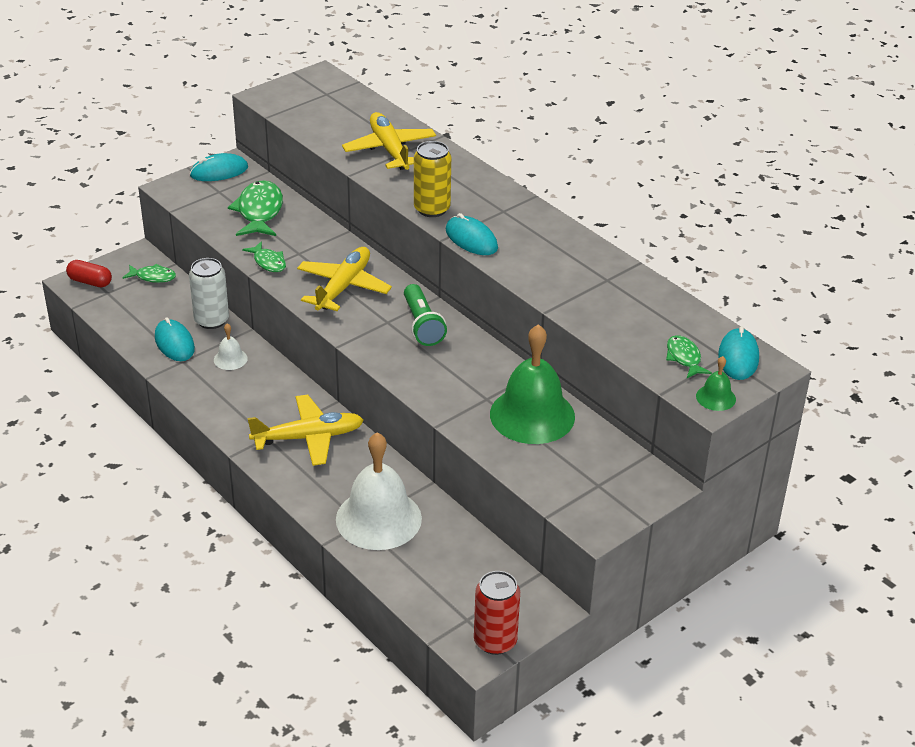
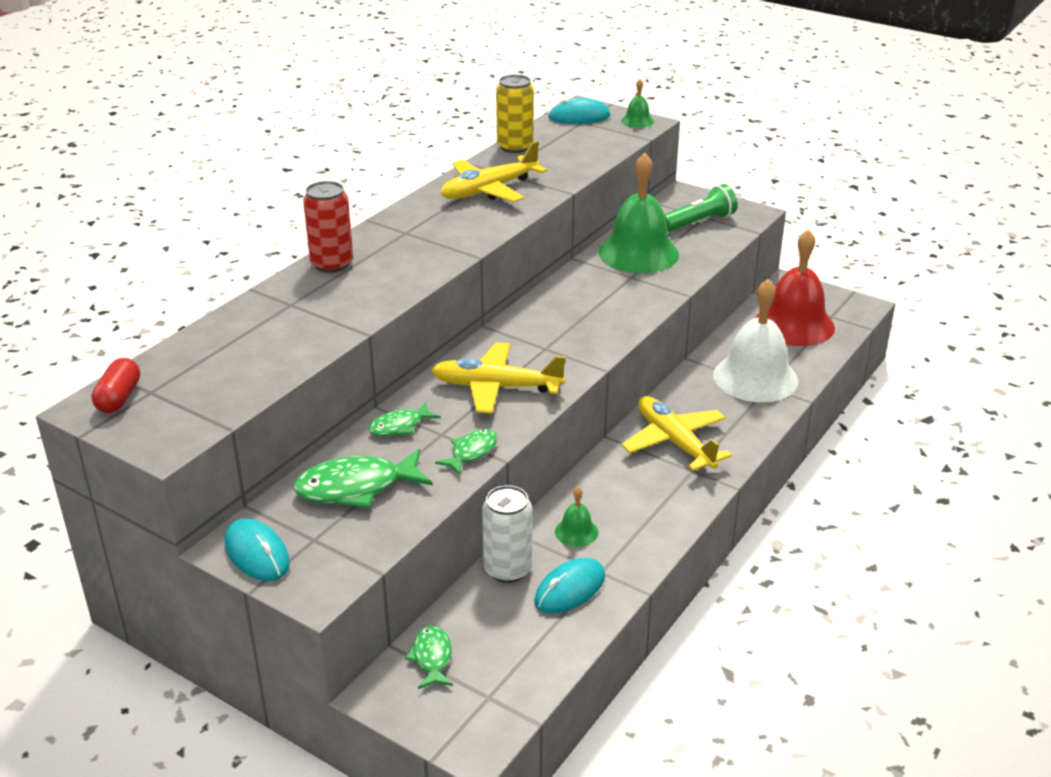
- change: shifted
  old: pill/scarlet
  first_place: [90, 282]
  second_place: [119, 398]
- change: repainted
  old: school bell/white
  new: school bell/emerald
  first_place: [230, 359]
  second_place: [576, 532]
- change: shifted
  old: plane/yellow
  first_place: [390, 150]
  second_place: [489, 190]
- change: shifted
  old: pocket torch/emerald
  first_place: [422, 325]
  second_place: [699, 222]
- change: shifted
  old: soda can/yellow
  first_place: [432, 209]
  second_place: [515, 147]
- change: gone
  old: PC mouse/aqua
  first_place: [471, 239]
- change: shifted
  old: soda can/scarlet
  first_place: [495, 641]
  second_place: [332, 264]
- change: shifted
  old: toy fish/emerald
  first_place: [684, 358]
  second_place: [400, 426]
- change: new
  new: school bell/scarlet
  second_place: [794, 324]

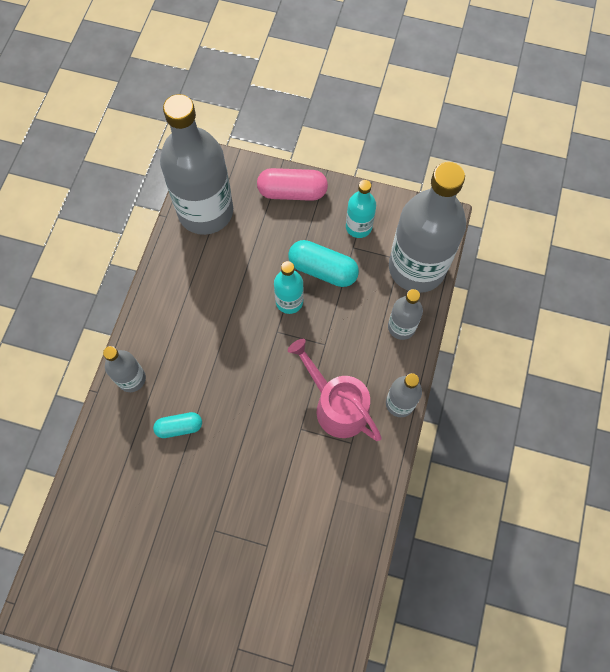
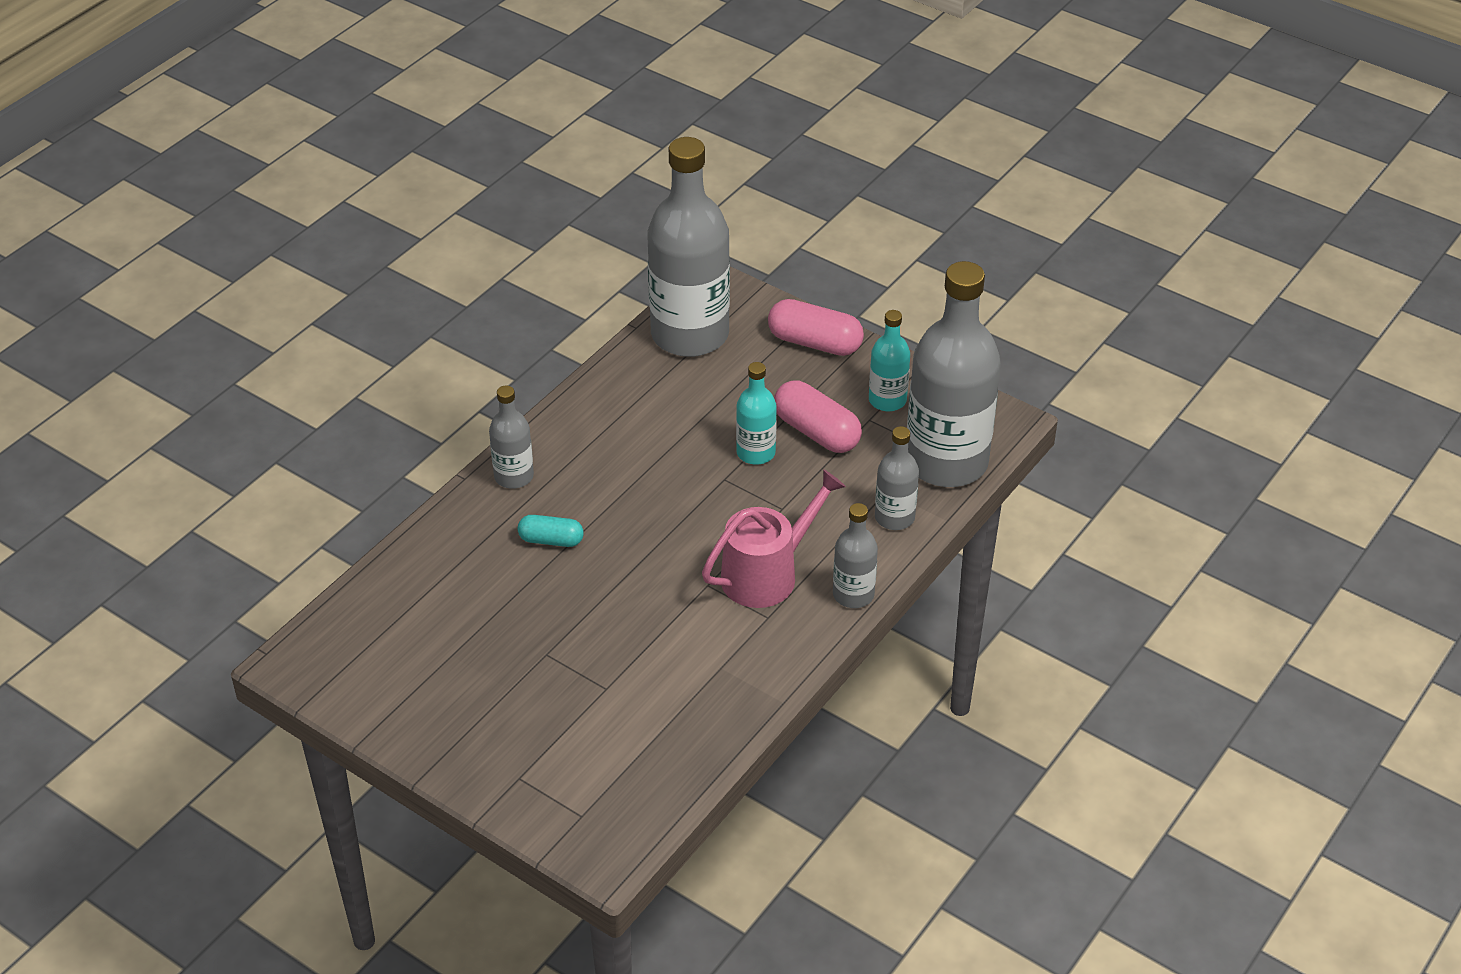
- change: repainted
  old: pill/aqua
  new: pill/pink
  first_place: [323, 270]
  second_place: [816, 432]
- change: rotated
  old: sprinkling can/pink
  first_place: [337, 406]
  second_place: [767, 574]
  degrees: 75

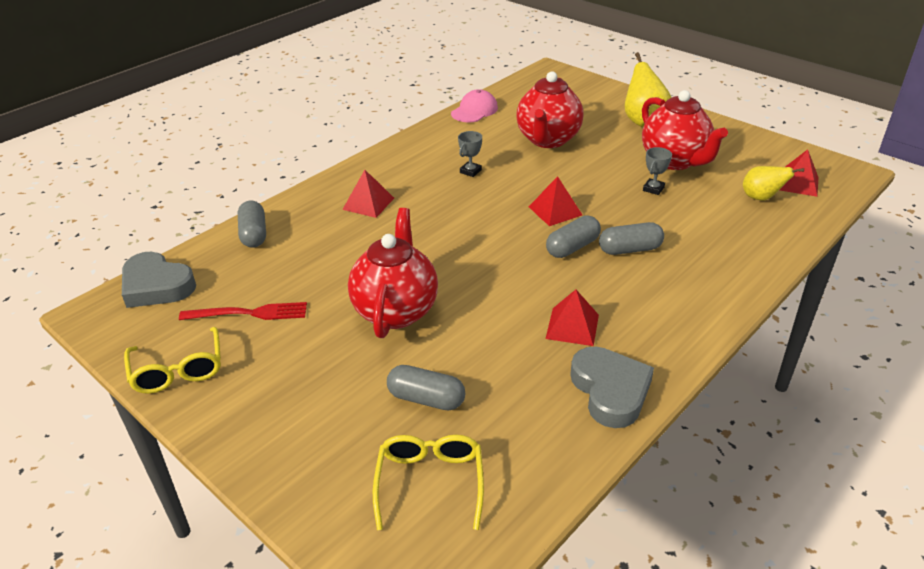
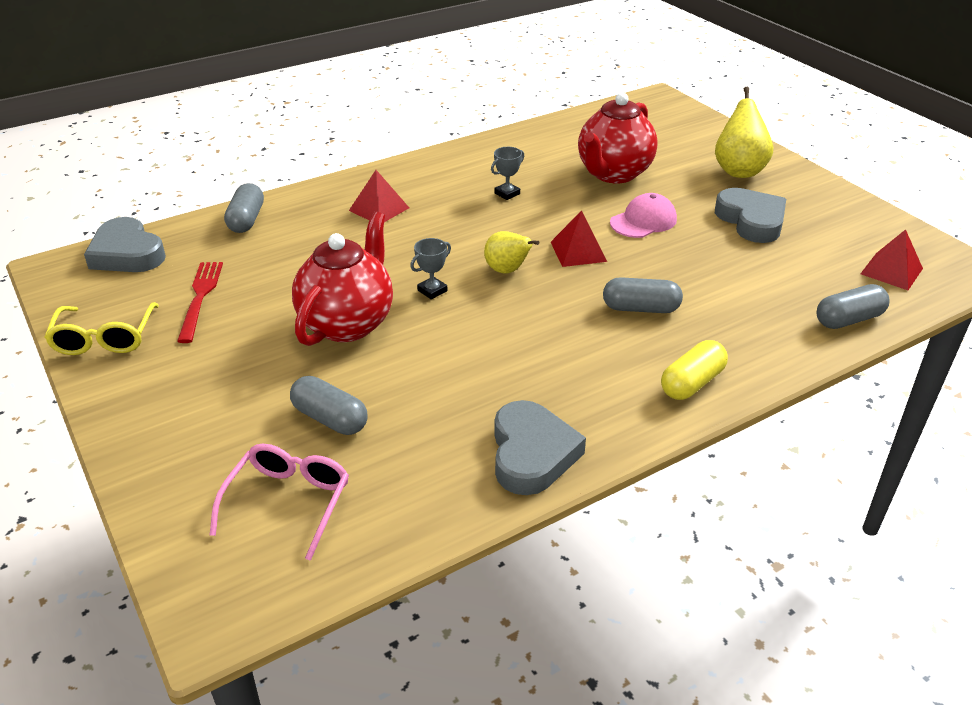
- change: rotated
  old: fork/scarlet
  first_place: [249, 313]
  second_place: [200, 297]
  degrees: -105
- change: repainted
  old: eyeglasses/yellow
  new: eyeglasses/pink
  first_place: [430, 483]
  second_place: [287, 503]
- change: shifted
  old: cap/pink
  first_place: [474, 110]
  second_place: [643, 221]
- change: shifted
  old: pill/gray
  first_place: [572, 247]
  second_place: [848, 319]
- change: gone
  old: pyramid shape/scarlet
  first_place: [572, 326]
- change: swapped
  old: tea pot/scarlet
  new: heart/gray
  first_place: [675, 161]
  second_place: [751, 221]
- change: shifted
  old: prize cup/gray
  first_place: [653, 189]
  second_place: [432, 291]
- change: shifted
  old: toy pear/yellow
  first_place: [761, 198]
  second_place: [507, 270]
- change: new
  new: pill/yellow
  second_place: [692, 383]

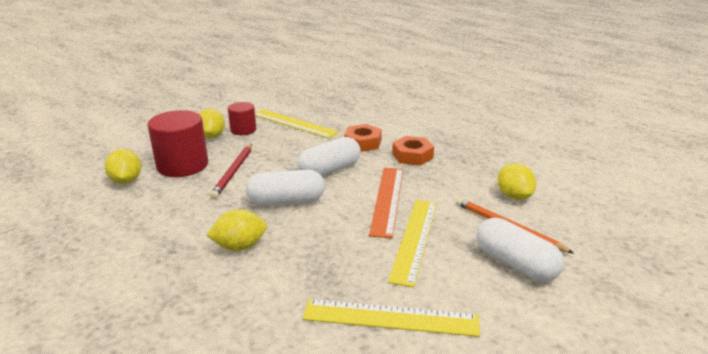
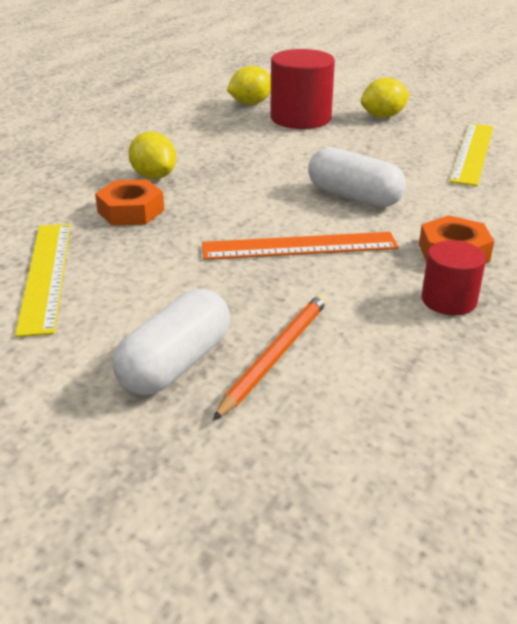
- change: gone
  old: wooden pencil/scarlet
  first_place: [233, 172]
- change: shifted
  old: cylinder shape/scarlet
  first_place: [243, 130]
  second_place: [448, 300]
- change: gone
  old: pill/white
  first_place: [286, 201]
- change: shifted
  old: hex nut/orange-coloured
  first_place: [363, 143]
  second_place: [130, 211]
- change: gone
  old: ruler/yellow
  first_place: [415, 239]
- change: gone
  old: citrus fruit/yellow
  first_place: [513, 196]

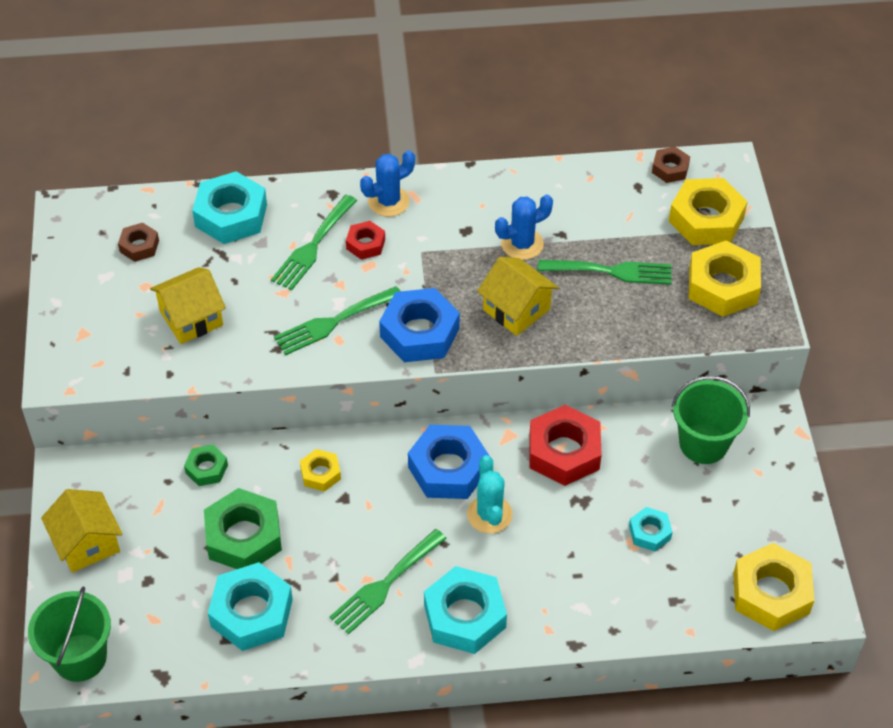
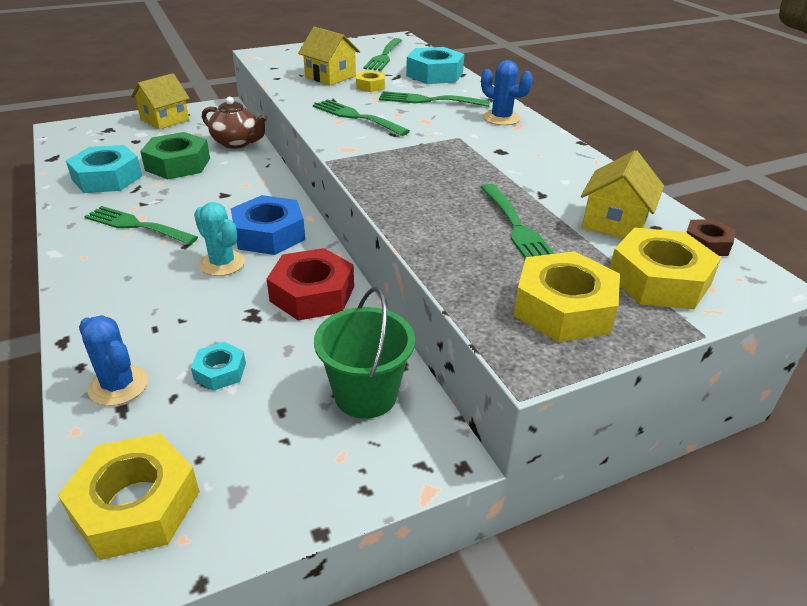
- change: gone
  old: pail/emerald
  first_place: [80, 657]
- change: swapped
  old: hex nut/russet
  new: fork/emerald
  first_place: [139, 246]
  second_place: [384, 56]
- change: swapped
  old: hex nut/emerald
  new: tea pot/russet
  first_place: [206, 469]
  second_place: [237, 143]
- change: shifted
  old: hex nut/yellow
  first_place: [320, 473]
  second_place: [370, 86]
- change: gone
  old: hex nut/scarlet
  first_place: [365, 244]
- change: gone
  old: hex nut/royal blue
  first_place: [419, 332]
- change: gone
  old: hex nut/aqua
  first_place: [464, 616]
- change: rotated
  old: cactus/aqua
  first_place: [489, 514]
  second_place: [222, 263]
  degrees: 75
- change: shifted
  old: house/yellow
  first_place: [516, 309]
  second_place: [615, 223]
- change: shifted
  old: cactus/royal blue
  first_place: [522, 244]
  second_place: [118, 385]

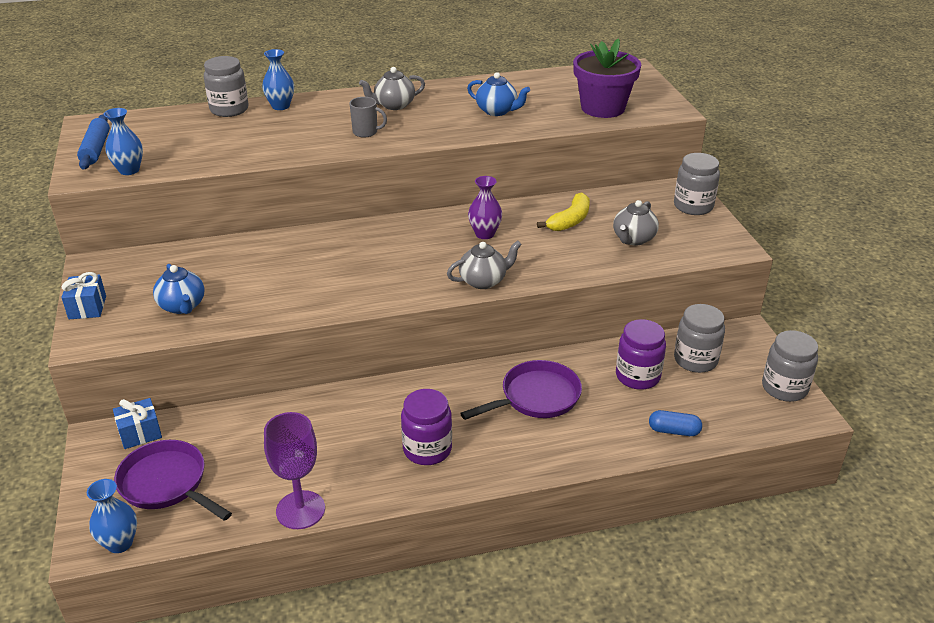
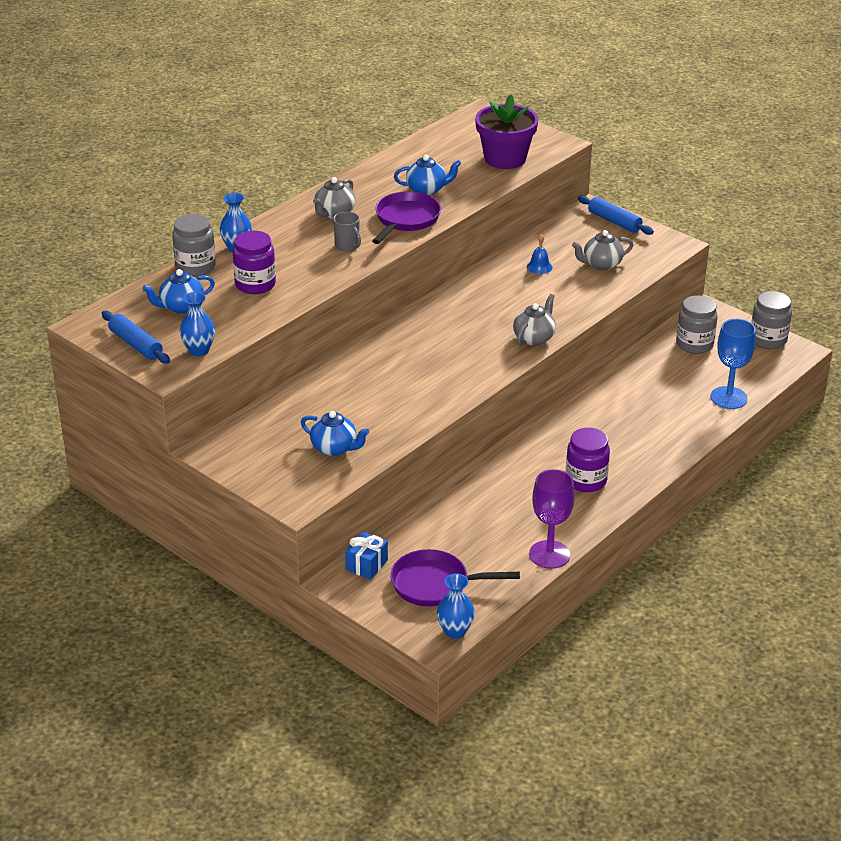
- change: gone
  old: gift/royal blue
  first_place: [87, 307]
- change: rotated
  old: tea mug/gray
  first_place: [366, 132]
  second_place: [347, 246]
  degrees: 75
- change: shifted
  old: frying pan/purple
  first_place: [536, 397]
  second_place: [406, 219]
- change: gone
  old: flower vase/purple
  first_place: [484, 234]
- change: swapped
  old: banana fruit/yellow
  new: school bell/royal blue
  first_place: [570, 220]
  second_place: [539, 267]
- change: rotated
  old: tea pot/gray
  first_place: [633, 239]
  second_place: [601, 264]
  degrees: 75
- change: shifted
  old: jam jar/purple
  first_place: [637, 376]
  second_place: [255, 284]
- change: swapped
  old: pill/royal blue
  new: chalice/royal blue
  first_place: [673, 431]
  second_place: [728, 398]
- change: swapped
  old: jam jar/gray
  new: rolling pin/royal blue
  first_place: [693, 206]
  second_place: [614, 222]
- change: new
  new: tea pot/royal blue
  second_place: [181, 307]

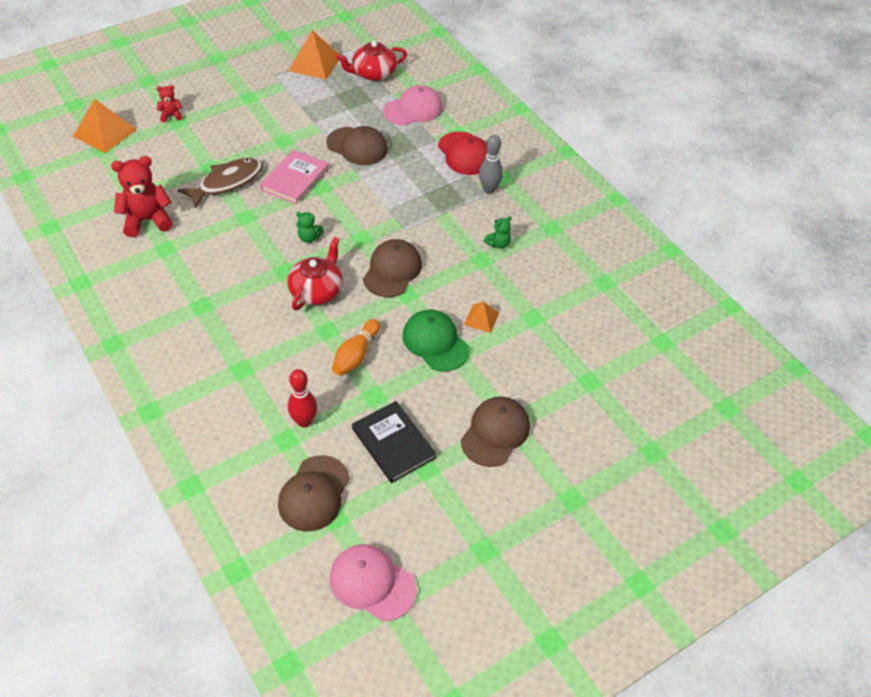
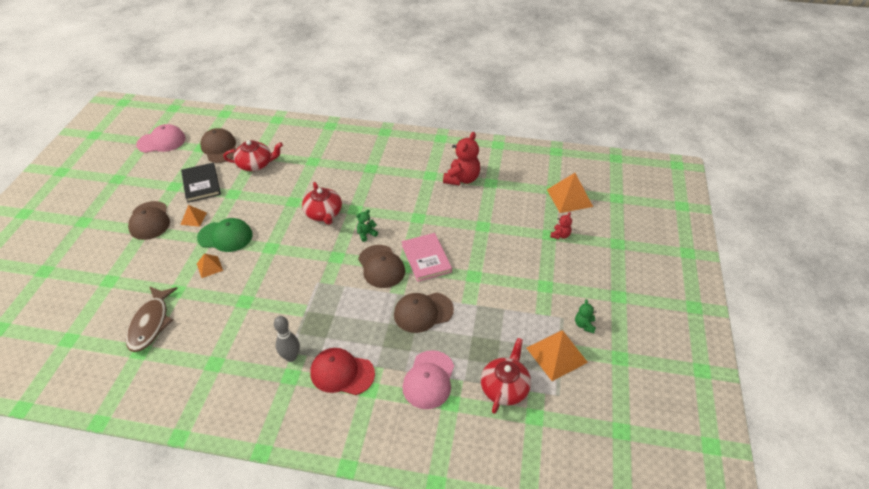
- change: shifted
  old: toy fish/russet
  first_place: [227, 182]
  second_place: [151, 323]
- change: swapped
  old: skittle/scarlet
  new: tea pot/scarlet
  first_place: [304, 421]
  second_place: [256, 164]
- change: gone
  old: skittle/orange-coloured
  first_place: [356, 355]
- change: rotated
  old: book/jet-black
  first_place: [393, 443]
  second_place: [201, 184]
  degrees: 60
- change: shifted
  old: cap/russet
  first_place: [392, 270]
  second_place: [381, 266]
- change: shifted
  old: teddy bear/emerald
  first_place: [498, 244]
  second_place: [584, 325]
- change: new
  new: pyramid shape/orange-coloured
  second_place: [193, 218]

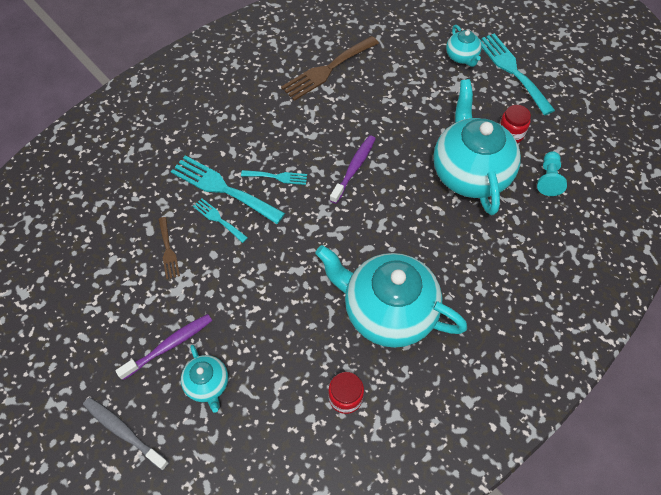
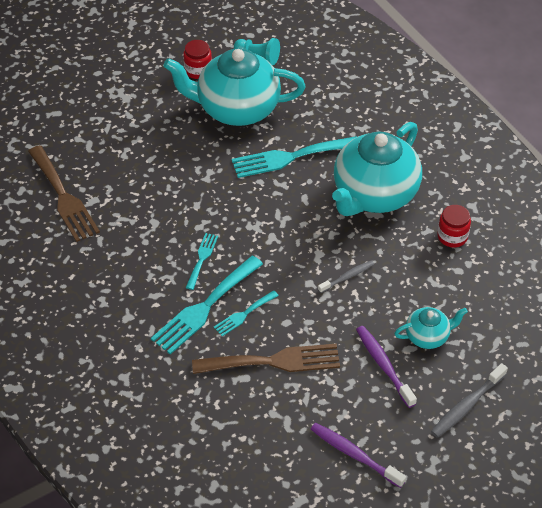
- change: scaled
  old: fork/russet
  first_place: [168, 250]
  second_place: [273, 361]
  factor: 1.91
- change: shifted
  old: tooth brush/purple
  first_place: [354, 168]
  second_place: [355, 455]
- change: gone
  old: tea pot/aqua
  first_place: [462, 57]
- change: shifted
  old: fork/aqua
  first_place: [512, 70]
  second_place: [290, 157]
- change: new
  new: tooth brush/gray
  second_place: [347, 277]

